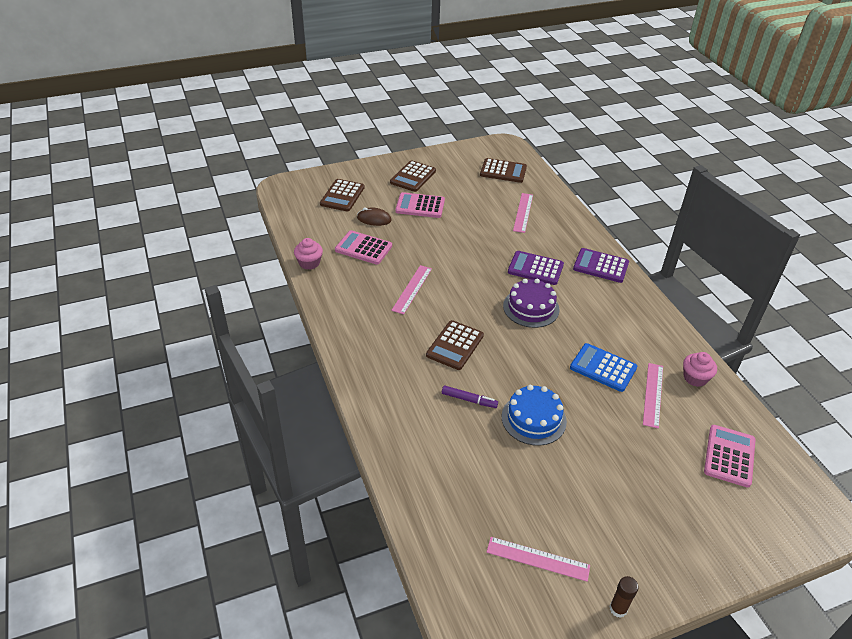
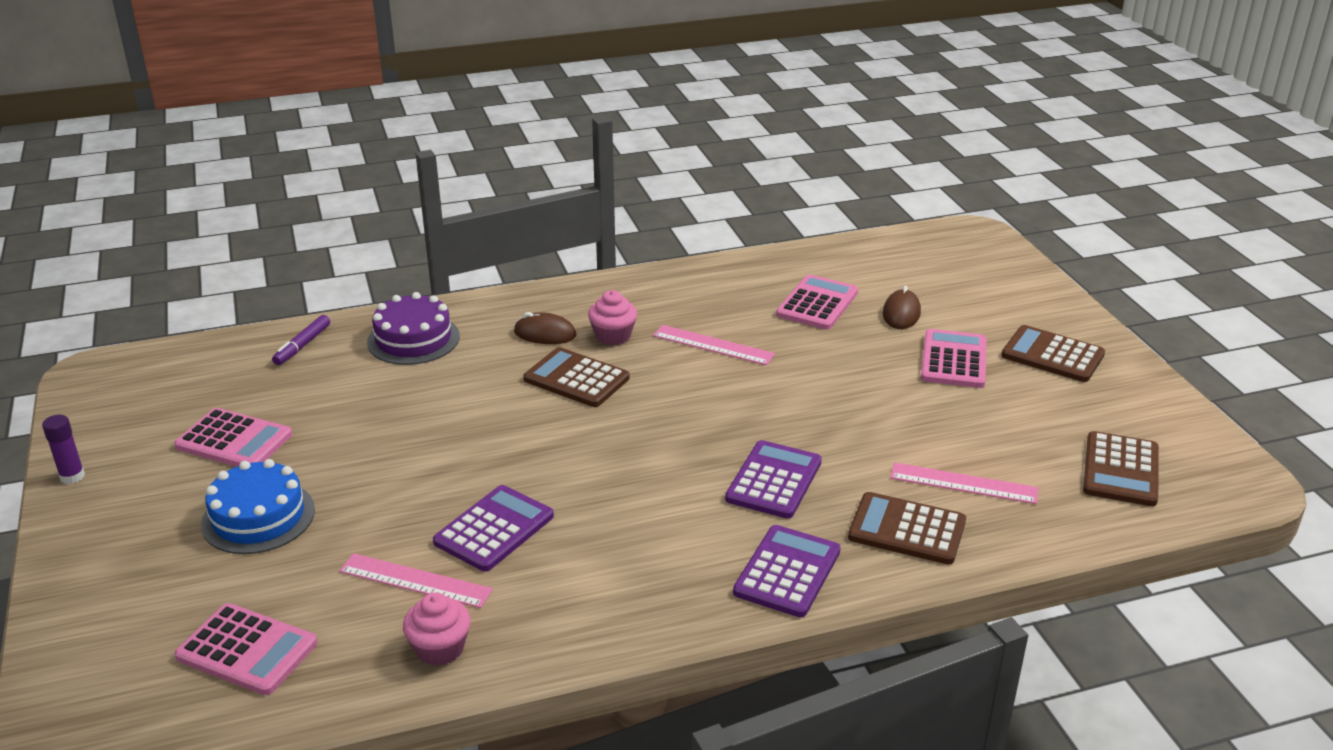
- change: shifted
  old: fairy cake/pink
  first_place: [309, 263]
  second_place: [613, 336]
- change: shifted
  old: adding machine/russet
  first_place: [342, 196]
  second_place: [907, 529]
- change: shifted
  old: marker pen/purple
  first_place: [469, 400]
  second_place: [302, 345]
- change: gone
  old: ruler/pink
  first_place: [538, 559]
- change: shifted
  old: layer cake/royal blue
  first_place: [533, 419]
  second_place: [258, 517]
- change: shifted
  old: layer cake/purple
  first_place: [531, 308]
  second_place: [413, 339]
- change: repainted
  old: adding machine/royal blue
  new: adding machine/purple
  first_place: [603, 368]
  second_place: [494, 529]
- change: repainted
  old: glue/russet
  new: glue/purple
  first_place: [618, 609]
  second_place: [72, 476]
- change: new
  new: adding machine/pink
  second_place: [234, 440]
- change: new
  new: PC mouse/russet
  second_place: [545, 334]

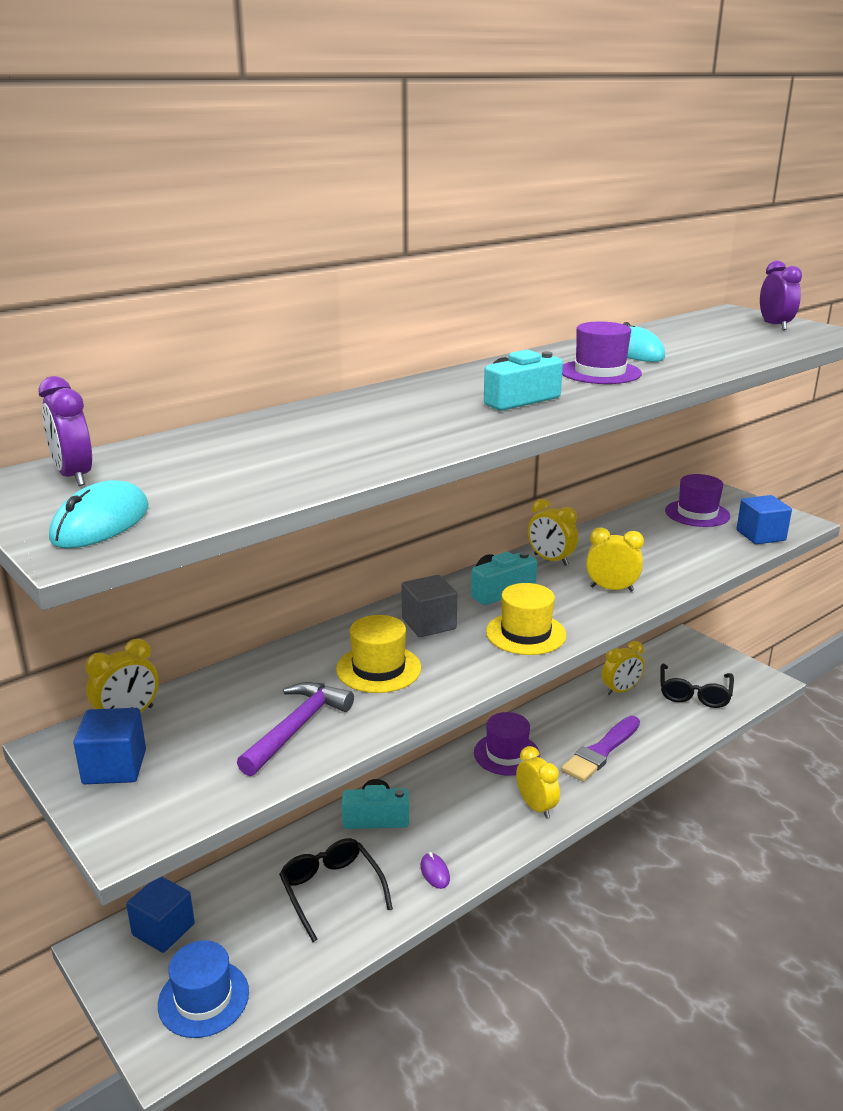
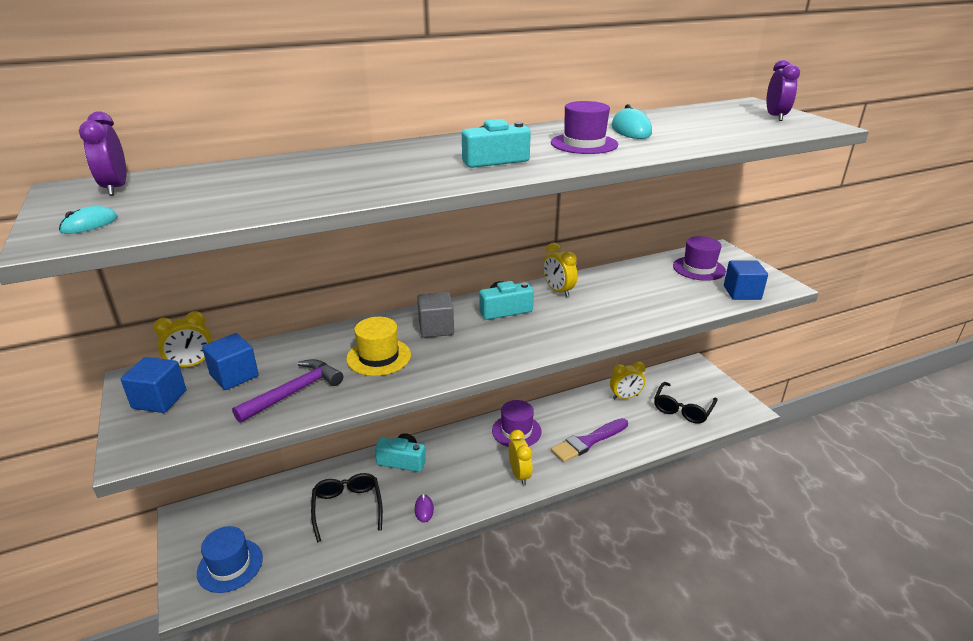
- change: scaled
  old: PC mouse/aqua
  first_place: [101, 523]
  second_place: [89, 224]
  factor: 0.59
- change: shifted
  old: cube/royal blue
  first_place: [163, 929]
  second_place: [234, 376]
- change: gone
  old: hat/yellow
  first_place: [525, 633]
- change: gone
  old: bedside clock/yellow
  first_place: [611, 589]

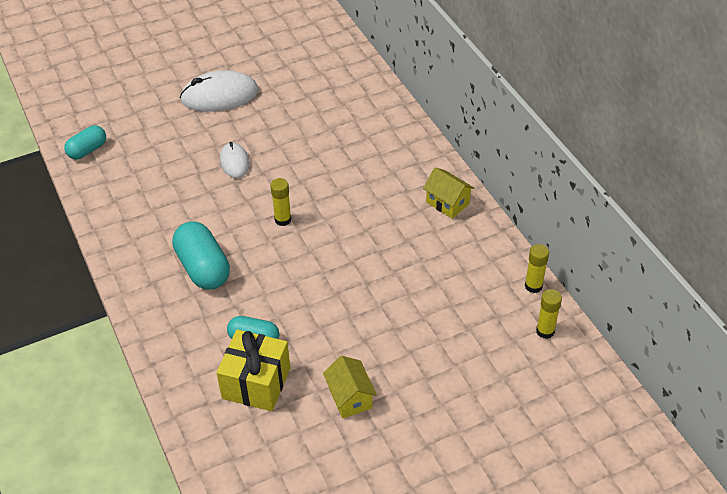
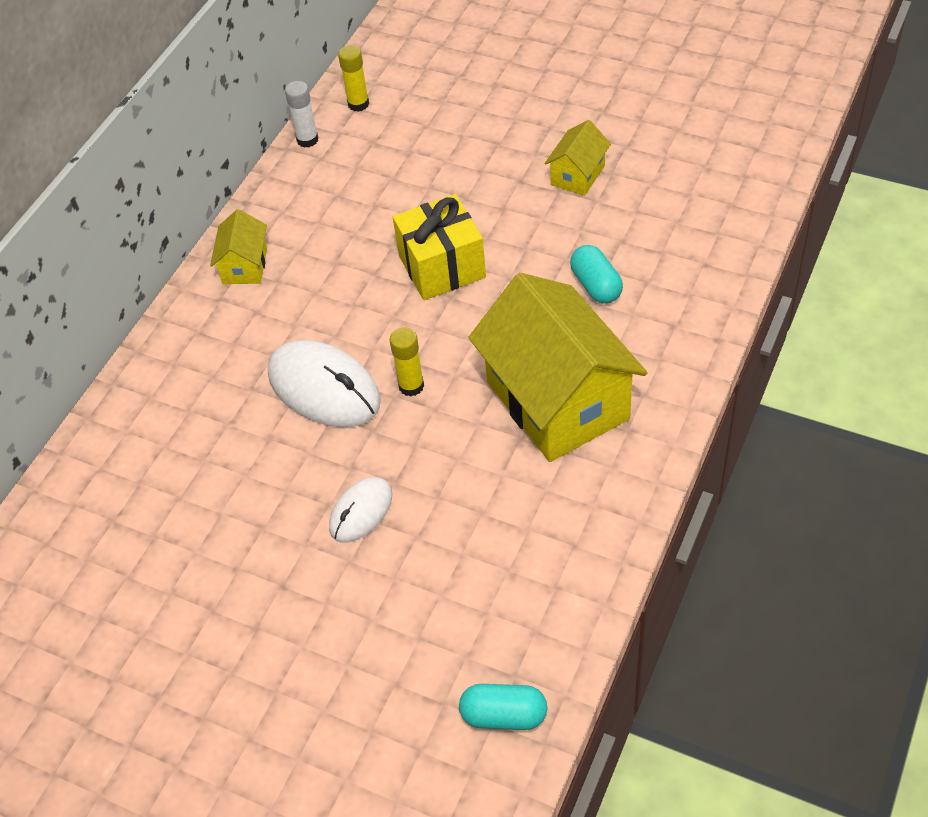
- change: swapped
  old: pill/aqua
  new: house/yellow
  first_place: [203, 268]
  second_place: [557, 400]
- change: shifted
  old: PC mouse/white
  first_place: [219, 95]
  second_place: [324, 388]
- change: shifted
  old: gift/yellow
  first_place: [256, 383]
  second_place: [442, 266]
- change: repainted
  old: glue/yellow
  new: glue/white
  first_place: [533, 286]
  second_place: [307, 140]

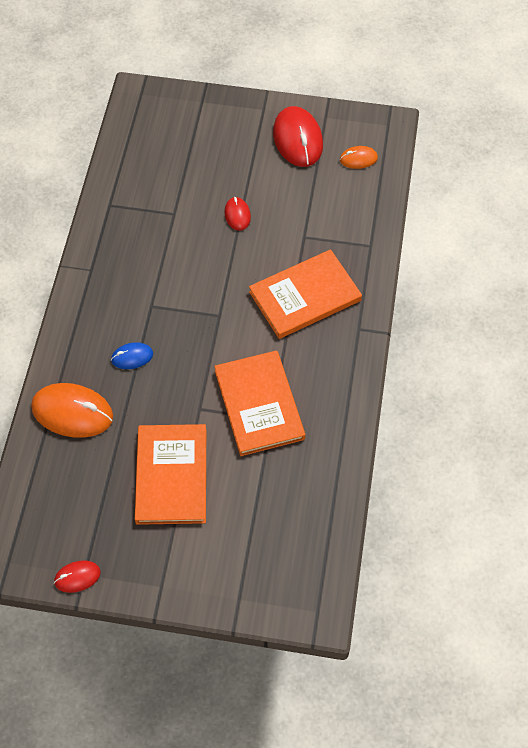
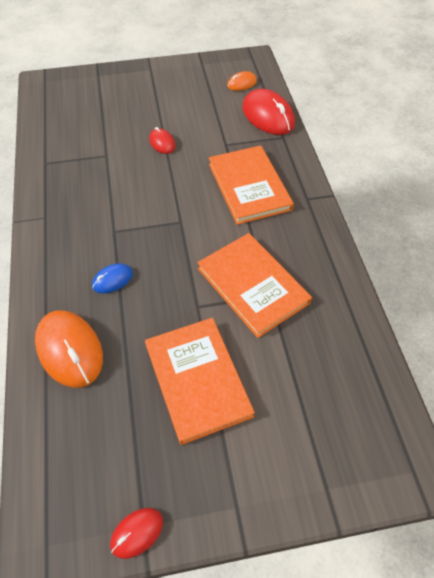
- change: rotated
  old: PC mouse/orange-coloured
  first_place: [72, 412]
  second_place: [69, 350]
  degrees: 60
- change: rotated
  old: book/orange-coloured
  first_place: [305, 296]
  second_place: [249, 186]
  degrees: -60
- change: shifted
  old: PC mouse/scarlet
  first_place: [297, 139]
  second_place: [268, 116]

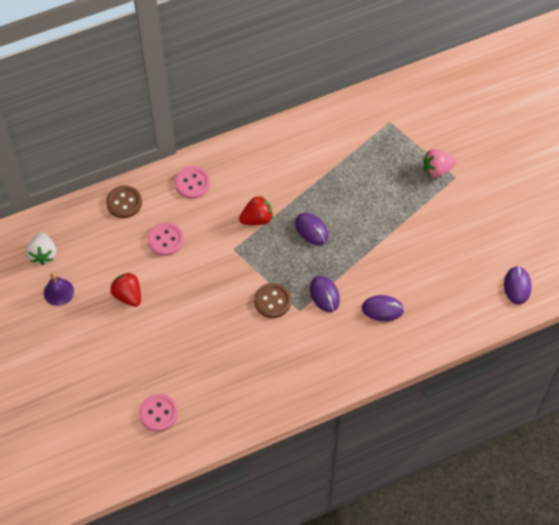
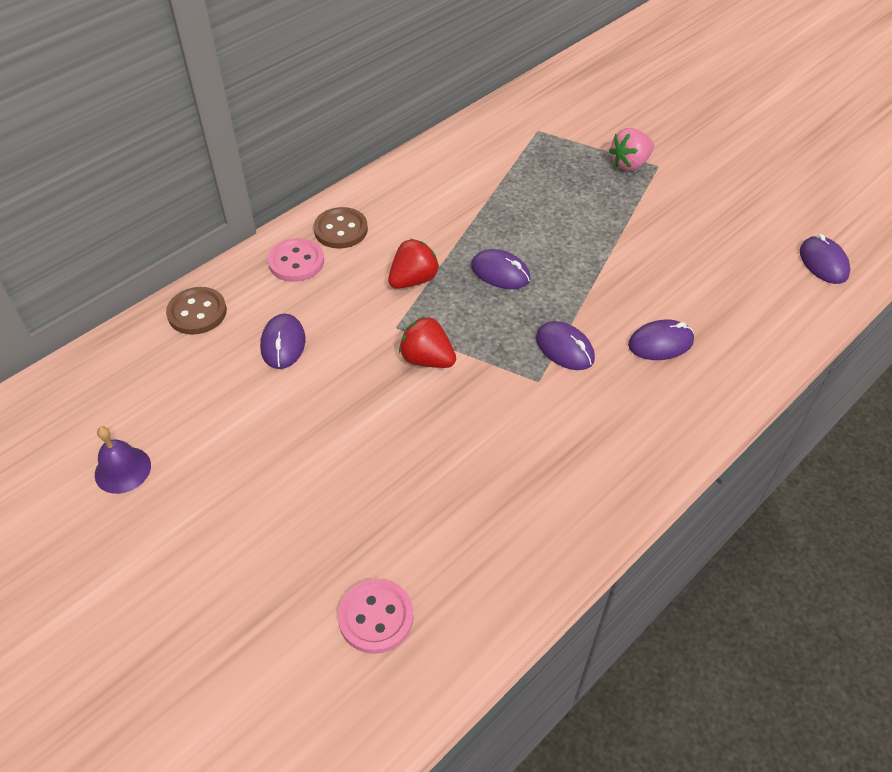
- change: gone
  old: strawberry/white
  first_place: [43, 254]
- change: shifted
  old: strawberry/scarlet
  first_place: [128, 295]
  second_place: [427, 359]
- change: swapped
  old: button/pink
  new: PC mouse/purple
  first_place: [165, 240]
  second_place: [283, 344]
- change: shifted
  old: button/russet
  first_place: [272, 301]
  second_place: [341, 230]

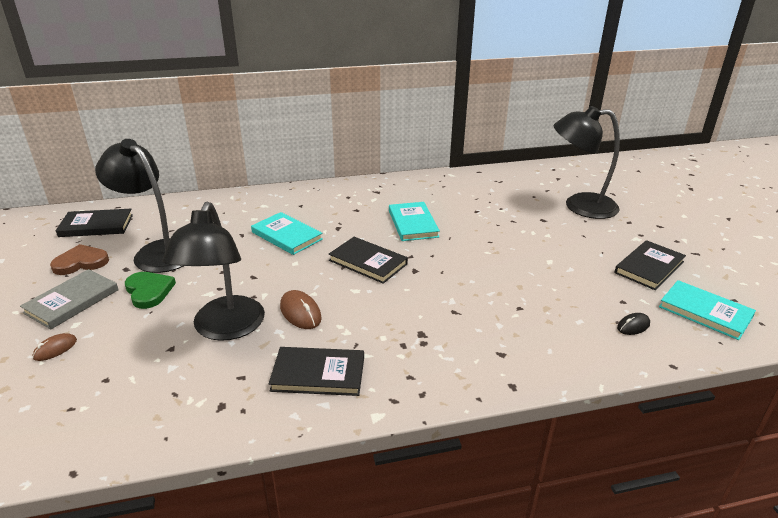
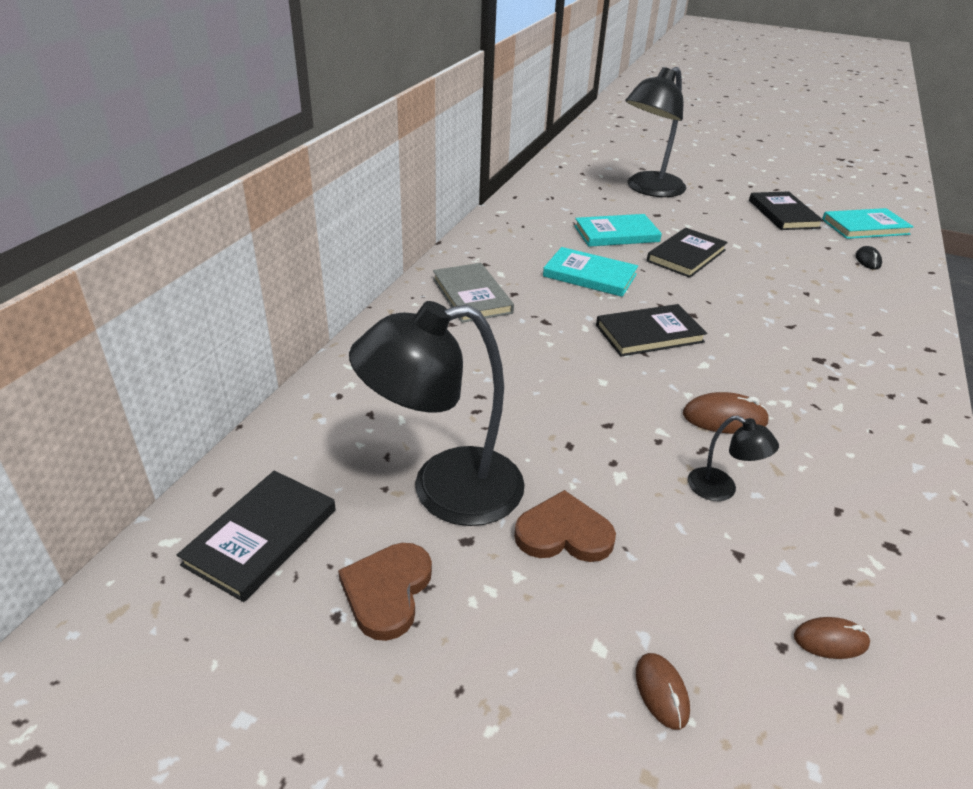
- change: shifted
  old: book/gray
  first_place: [72, 301]
  second_place: [471, 296]
- change: repainted
  old: heart/emerald
  new: heart/russet
  first_place: [149, 291]
  second_place: [563, 533]
- change: scaled
  old: reading lamp/jet-black
  first_place: [225, 329]
  second_place: [721, 489]
  factor: 0.44
- change: shifted
  old: book/aqua
  first_place: [287, 236]
  second_place: [616, 234]
- change: shifted
  old: book/jet-black
  first_place: [318, 374]
  second_place: [686, 256]
- change: new
  new: PC mouse/russet
  second_place: [830, 640]

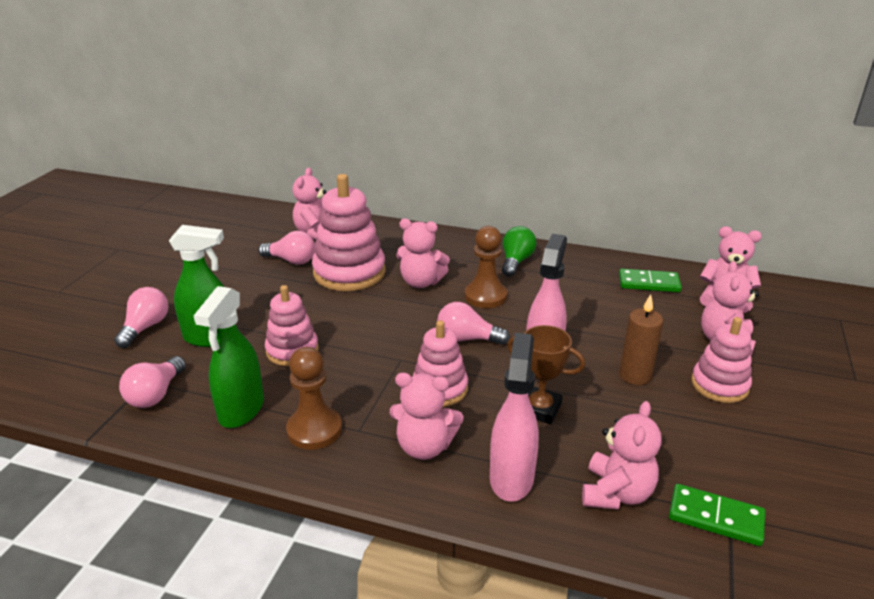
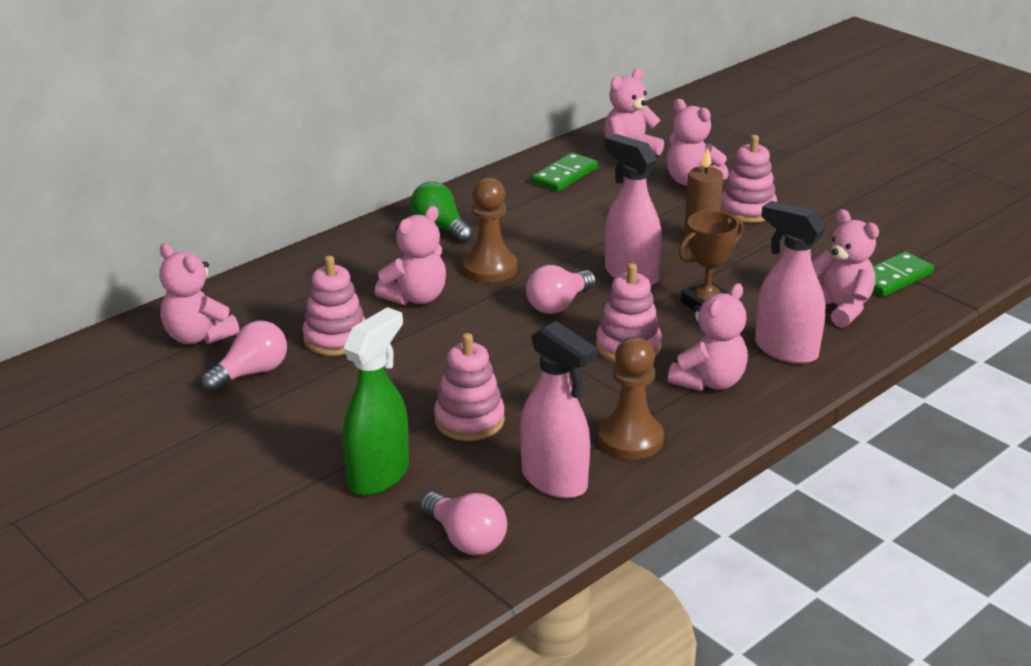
- change: gone
  old: lightbulb/pink
  first_place: [145, 327]
- change: repainted
  old: spray cleaner/emerald
  new: spray cleaner/pink
  first_place: [241, 410]
  second_place: [555, 480]
- change: scaled
  old: stacking rings/pink
  first_place: [349, 272]
  second_place: [336, 338]
  factor: 0.61

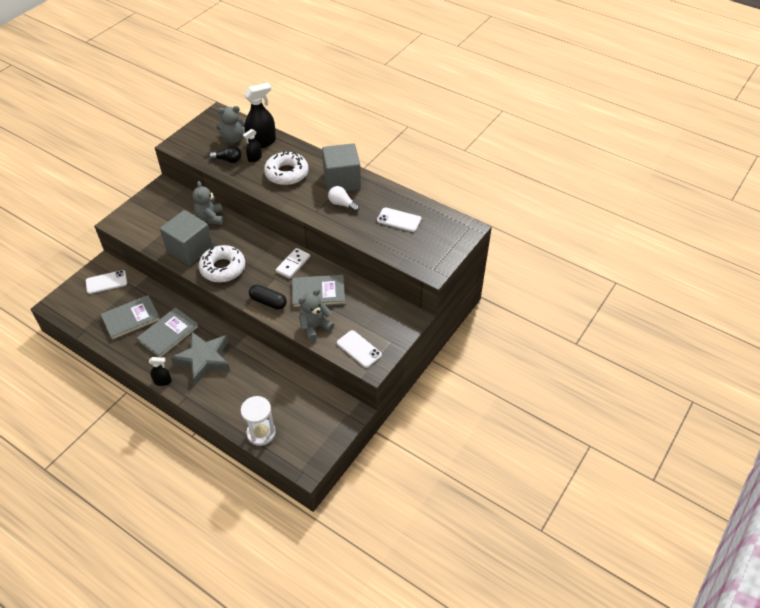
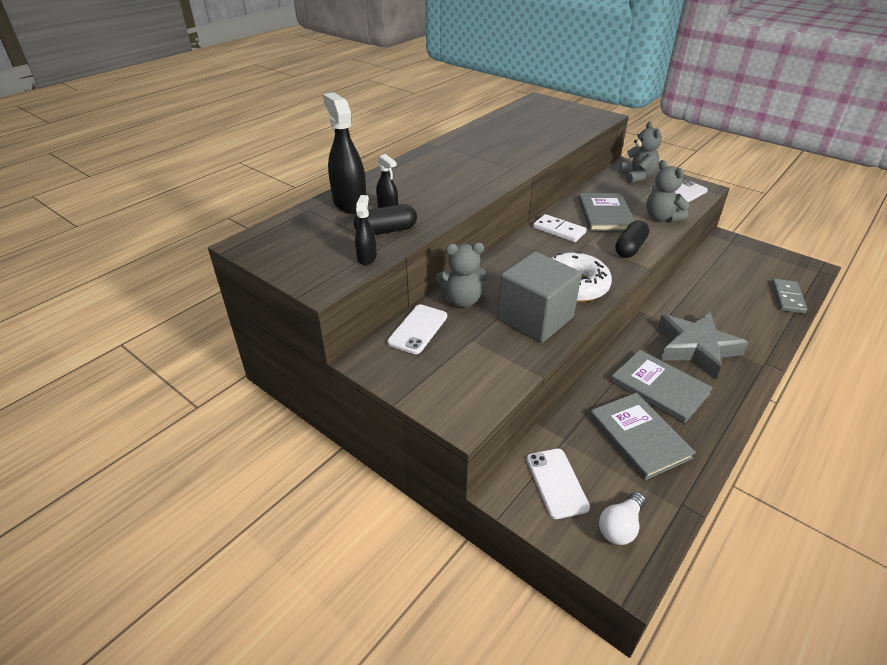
- change: shifted
  old: spray cleaner/jet-black
  first_place: [163, 381]
  second_place: [367, 257]
- change: swapped
  old: lightbulb/jet-black
  new: pill/jet-black
  first_place: [228, 160]
  second_place: [386, 231]
- change: shifted
  old: teddy bear/gray
  first_place: [234, 139]
  second_place: [637, 176]
- change: swapped
  old: hourglass/white
  new: domino tile/gray
  first_place: [261, 433]
  second_place: [787, 298]
- change: gone
  old: glazed donut/white
  first_place: [286, 173]
- change: gone
  old: cube/gray
  first_place: [342, 181]
- change: shifted
  old: lightbulb/white
  first_place: [342, 204]
  second_place: [620, 526]
- change: shifted
  old: phone/white
  first_place: [399, 220]
  second_place: [418, 329]

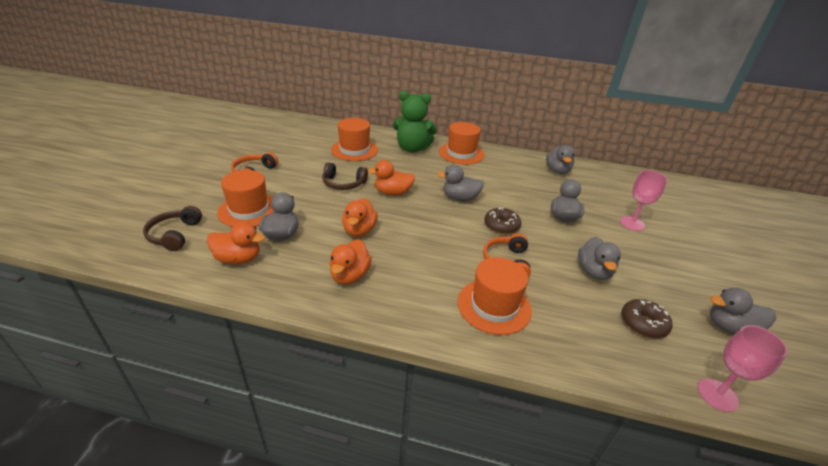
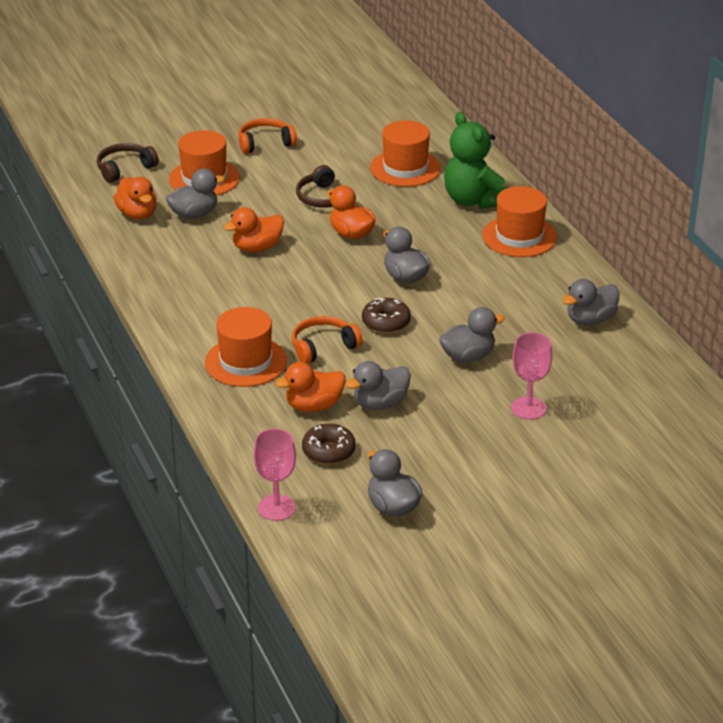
- change: shifted
  old: rubber duck/orange-coloured
  first_place: [350, 275]
  second_place: [314, 406]

